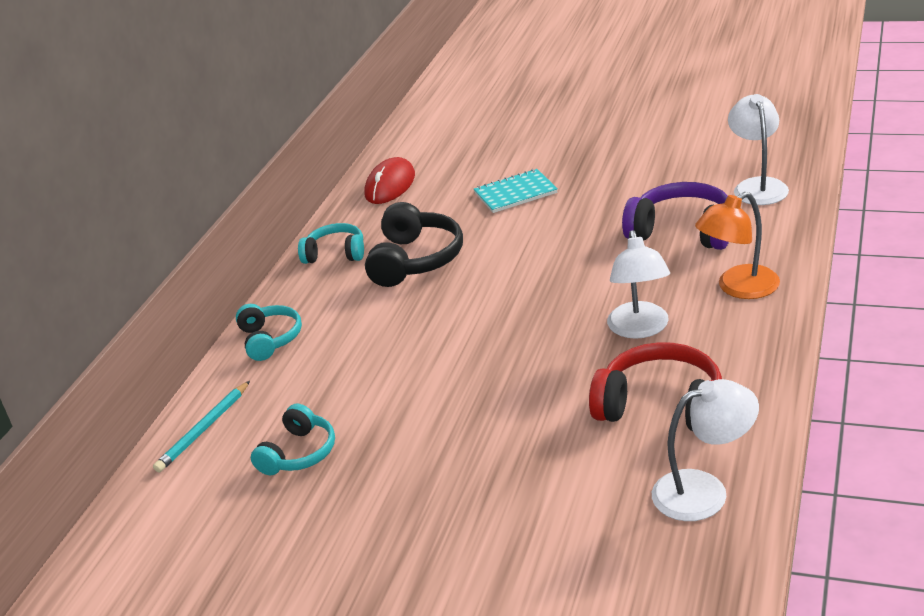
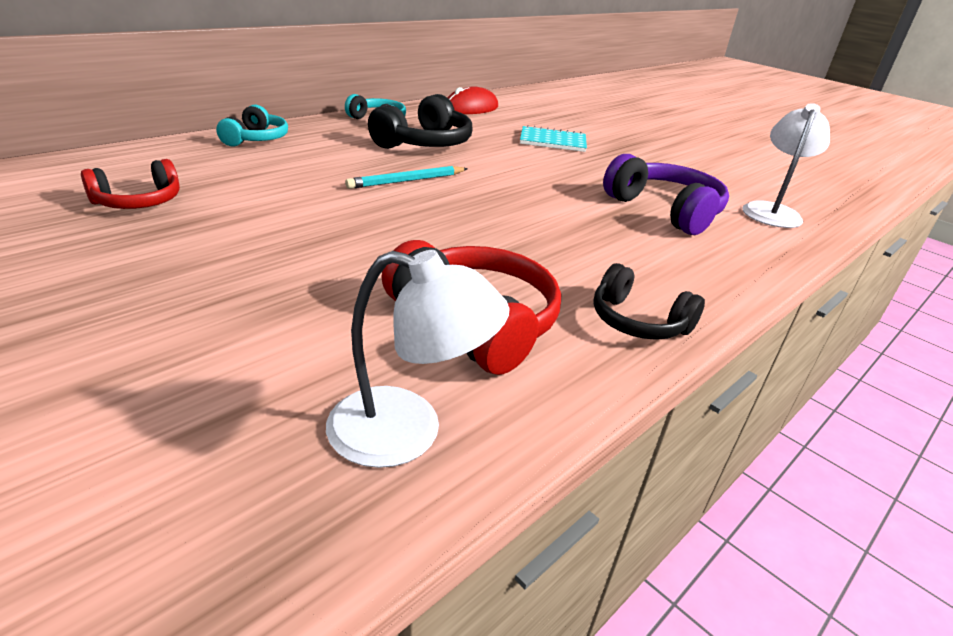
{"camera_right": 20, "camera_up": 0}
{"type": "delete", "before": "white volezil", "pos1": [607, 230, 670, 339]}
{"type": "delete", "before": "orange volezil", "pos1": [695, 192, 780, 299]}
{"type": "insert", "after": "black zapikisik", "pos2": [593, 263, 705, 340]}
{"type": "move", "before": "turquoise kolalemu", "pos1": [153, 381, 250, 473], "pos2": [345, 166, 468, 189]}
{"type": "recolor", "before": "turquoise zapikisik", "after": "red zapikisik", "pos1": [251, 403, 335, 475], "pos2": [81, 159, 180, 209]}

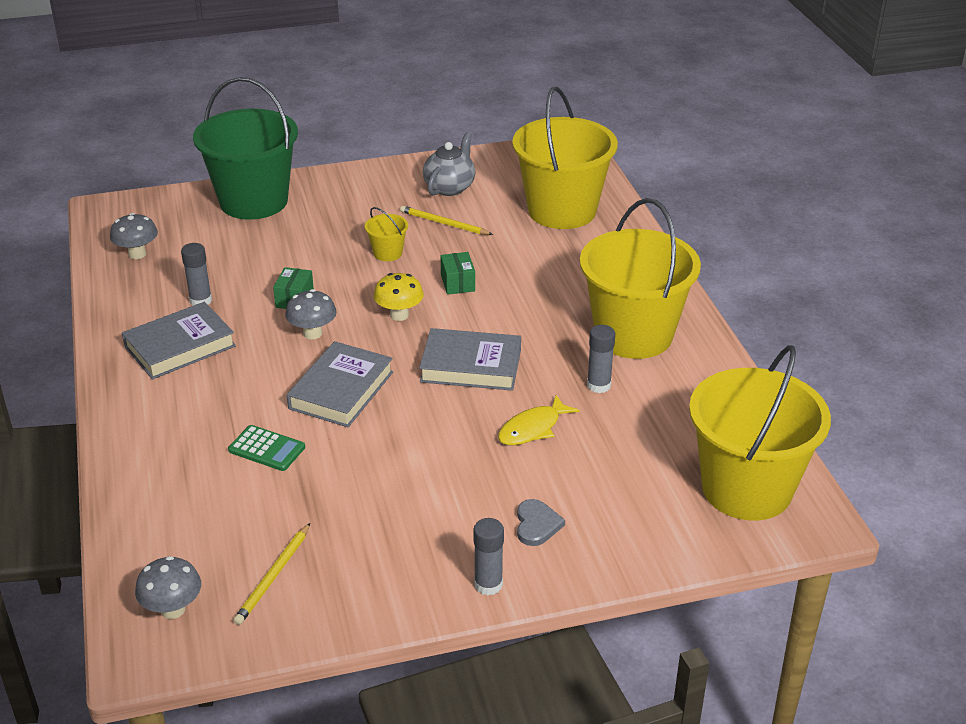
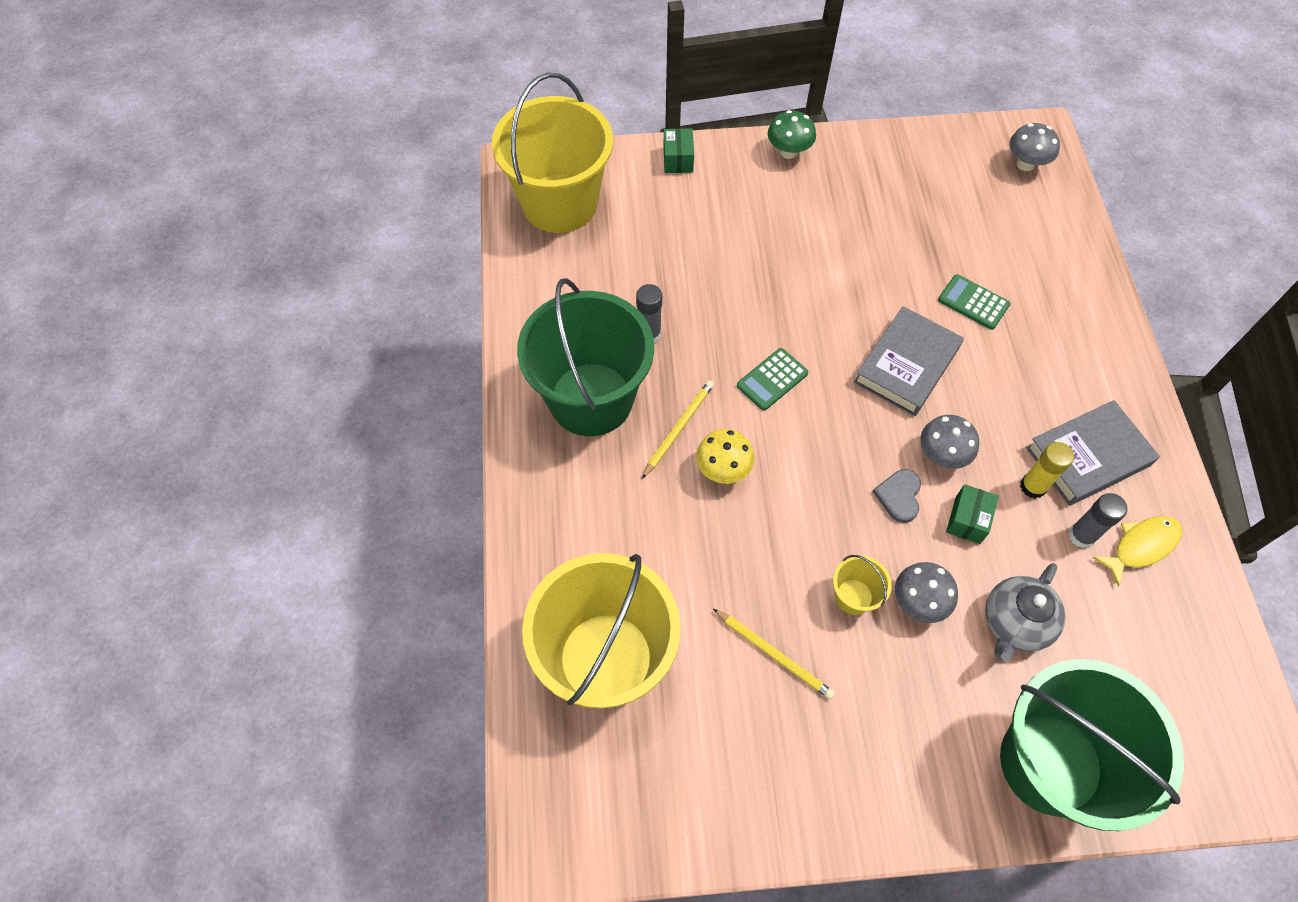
{"camera_right": -170, "camera_up": 25}
{"type": "insert", "after": "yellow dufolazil", "pos2": [1020, 442, 1074, 498]}
{"type": "move", "before": "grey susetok", "pos1": [110, 213, 158, 259], "pos2": [895, 562, 958, 623]}
{"type": "move", "before": "yellow kolalemu", "pos1": [233, 523, 310, 625], "pos2": [642, 380, 714, 478]}
{"type": "move", "before": "yellow susetok", "pos1": [374, 273, 424, 321], "pos2": [696, 429, 755, 484]}
{"type": "move", "before": "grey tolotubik", "pos1": [423, 132, 475, 196], "pos2": [985, 563, 1066, 661]}
{"type": "move", "before": "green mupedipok", "pos1": [440, 252, 475, 295], "pos2": [663, 128, 694, 173]}
{"type": "move", "before": "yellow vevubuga", "pos1": [498, 395, 579, 445], "pos2": [1092, 516, 1182, 587]}
{"type": "move", "before": "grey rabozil", "pos1": [517, 499, 565, 546], "pos2": [873, 469, 921, 523]}
{"type": "replace", "before": "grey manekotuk", "after": "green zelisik", "pos1": [419, 328, 521, 391], "pos2": [737, 348, 808, 411]}
{"type": "replace", "before": "grey dufolazil", "after": "green susetok", "pos1": [473, 518, 504, 595], "pos2": [768, 110, 816, 159]}
{"type": "recolor", "before": "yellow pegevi", "after": "green pegevi", "pos1": [580, 198, 701, 359], "pos2": [517, 278, 654, 436]}

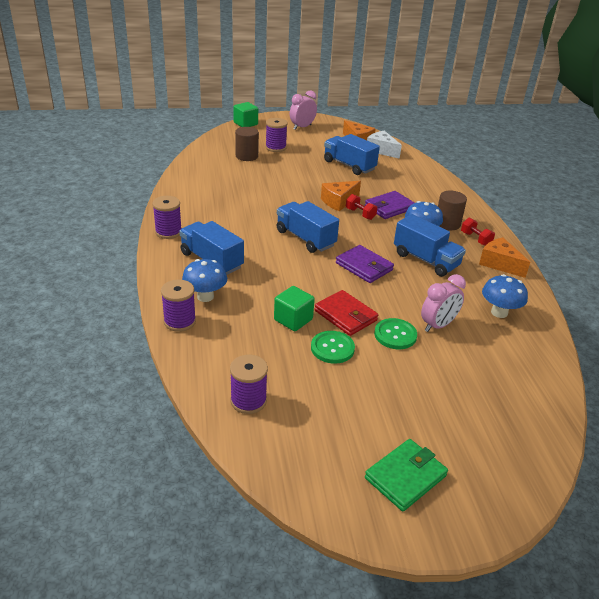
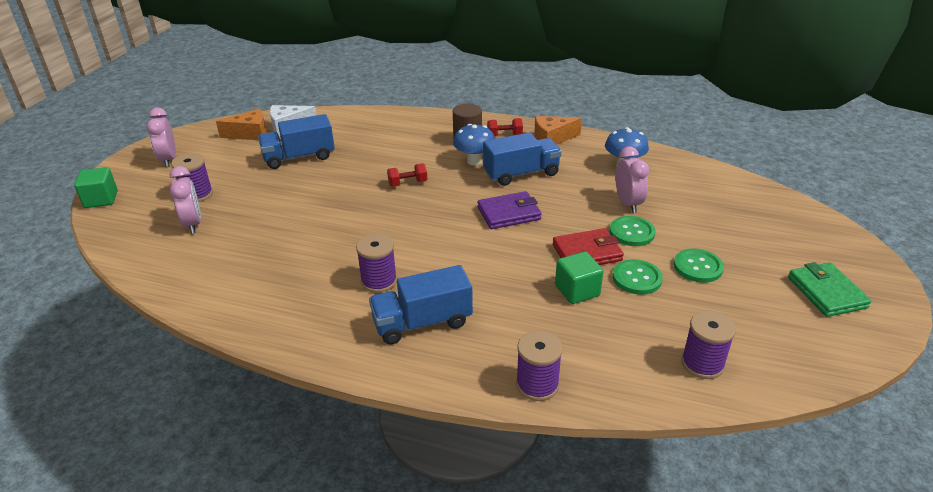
{"camera_right": -60, "camera_up": 0}
{"type": "delete", "before": "blue susetok", "pos1": [182, 259, 227, 302]}
{"type": "delete", "before": "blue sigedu", "pos1": [277, 201, 339, 253]}
{"type": "delete", "before": "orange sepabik", "pos1": [321, 181, 361, 211]}
{"type": "delete", "before": "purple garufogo", "pos1": [365, 191, 415, 219]}
{"type": "insert", "after": "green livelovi", "pos2": [674, 249, 724, 283]}
{"type": "move", "before": "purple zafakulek", "pos1": [152, 196, 182, 239], "pos2": [356, 234, 397, 293]}
{"type": "replace", "before": "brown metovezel", "after": "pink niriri", "pos1": [235, 127, 259, 161], "pos2": [170, 166, 201, 234]}

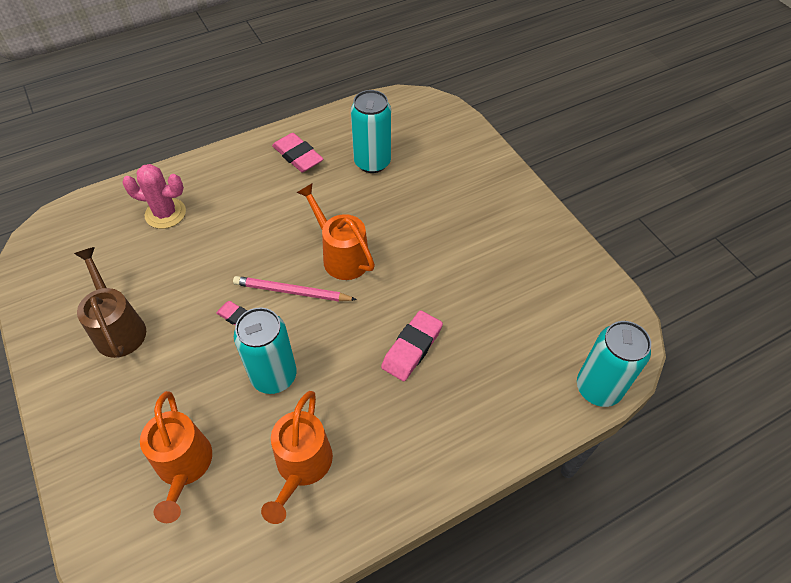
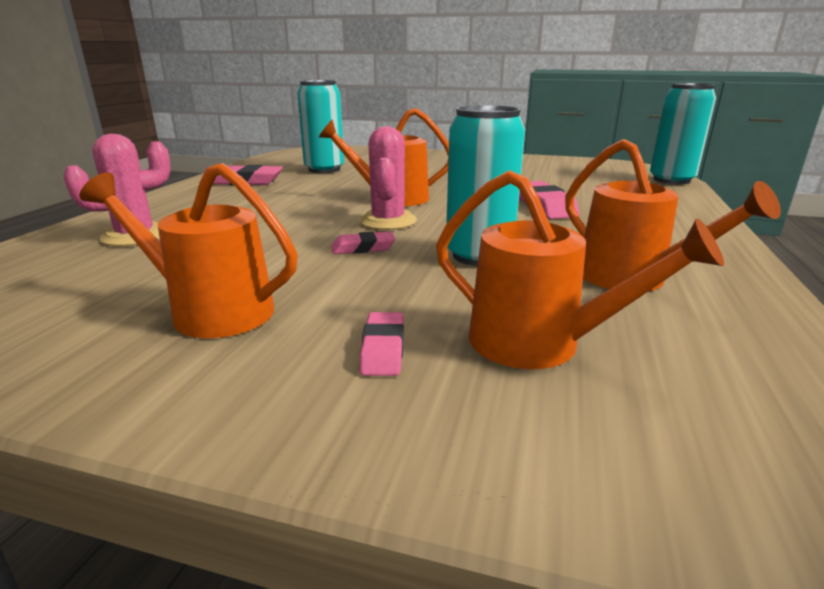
{"camera_right": -45, "camera_up": -30}
{"type": "insert", "after": "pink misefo", "pos2": [360, 312, 404, 376]}
{"type": "replace", "before": "pink kolalemu", "after": "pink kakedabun", "pos1": [233, 276, 357, 301], "pos2": [359, 126, 417, 230]}
{"type": "recolor", "before": "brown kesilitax", "after": "orange kesilitax", "pos1": [74, 247, 146, 358], "pos2": [79, 163, 298, 338]}

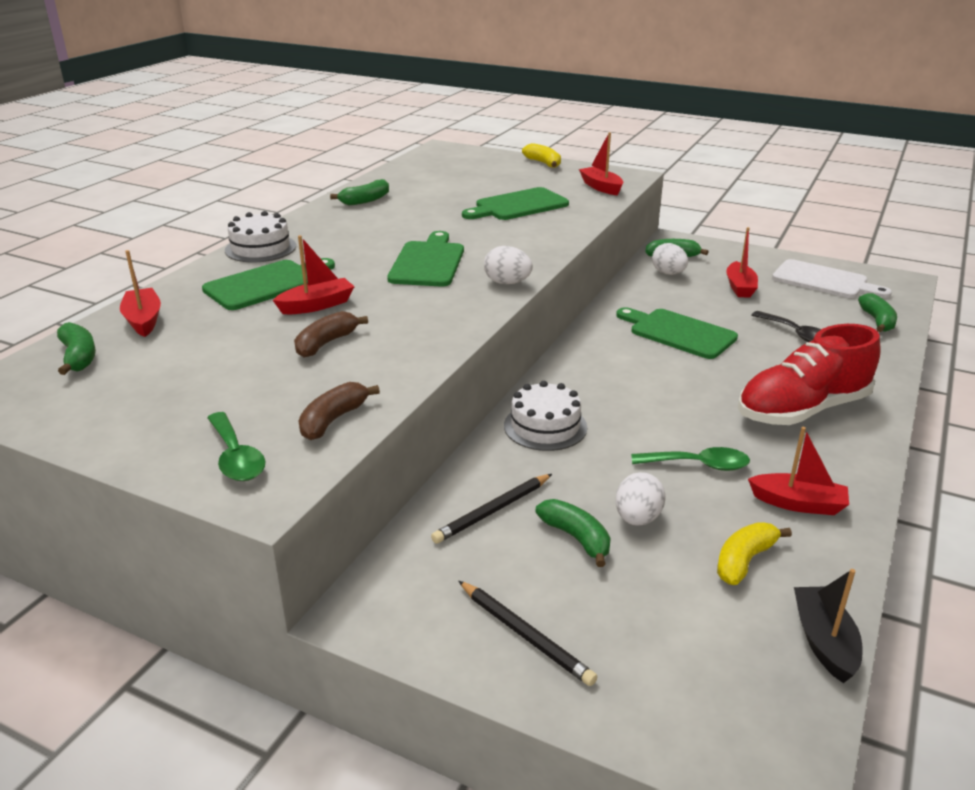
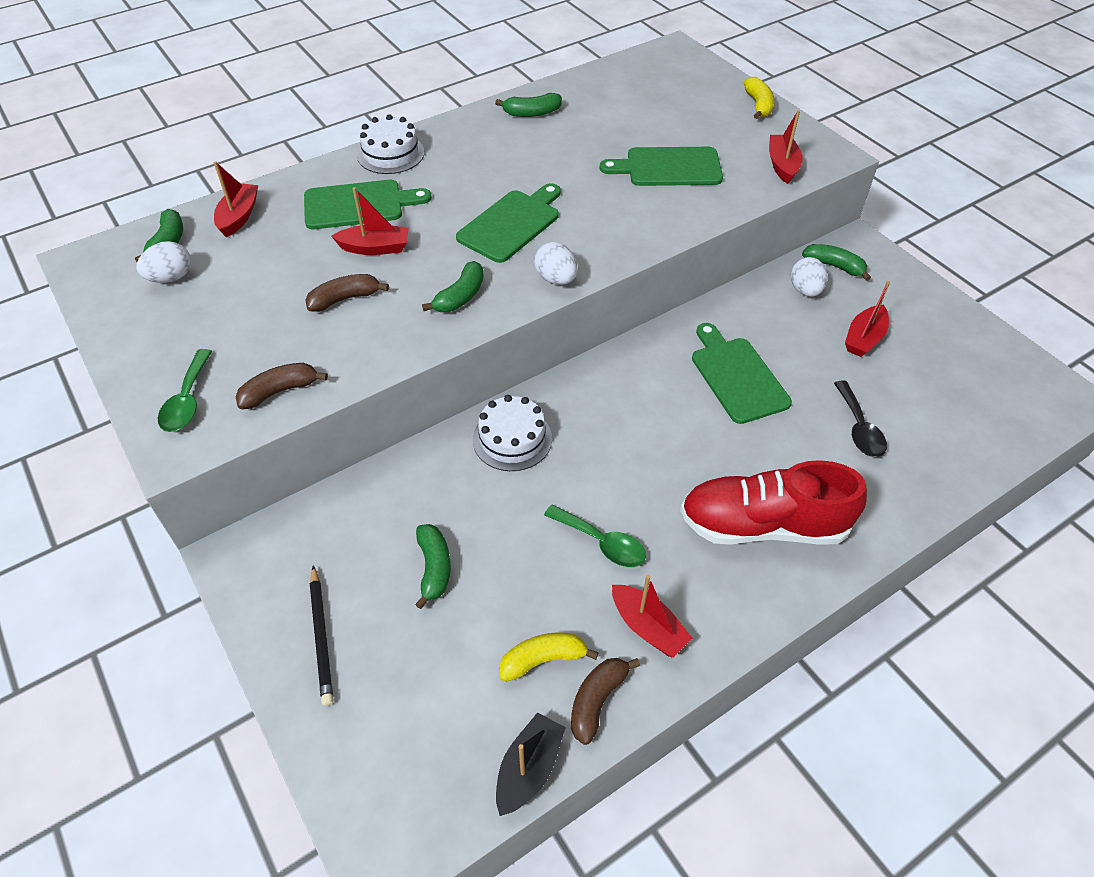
{"camera_right": 30, "camera_up": 20}
{"type": "delete", "before": "black kolalemu", "pos1": [431, 474, 552, 544]}
{"type": "delete", "before": "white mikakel", "pos1": [772, 259, 892, 298]}
{"type": "insert", "after": "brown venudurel", "pos2": [571, 658, 640, 745]}
{"type": "move", "before": "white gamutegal", "pos1": [616, 472, 666, 526], "pos2": [136, 241, 191, 283]}
{"type": "move", "before": "green venudurel", "pos1": [858, 293, 897, 332], "pos2": [422, 261, 484, 312]}

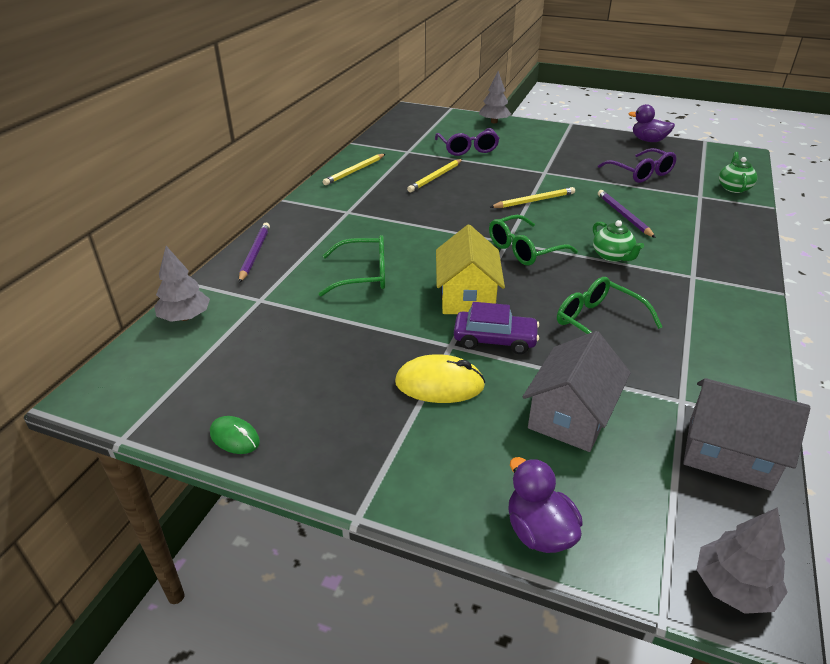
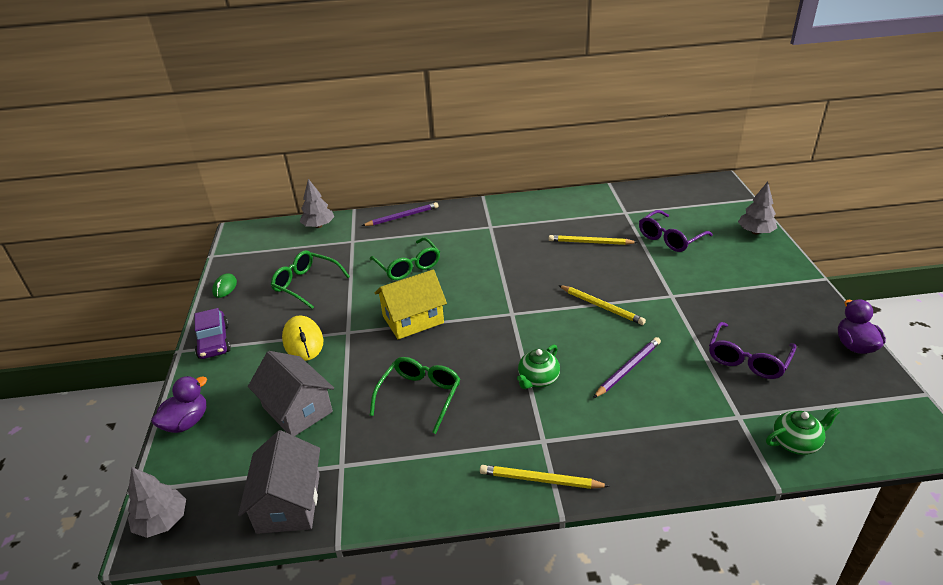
{"camera_right": 65, "camera_up": 0}
{"type": "move", "before": "yellow kolalemu", "pos1": [323, 154, 385, 185], "pos2": [480, 465, 610, 489]}
{"type": "move", "before": "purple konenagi", "pos1": [454, 302, 539, 354], "pos2": [195, 308, 231, 359]}
{"type": "move", "before": "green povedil", "pos1": [489, 215, 578, 266], "pos2": [271, 250, 350, 309]}
{"type": "rotate", "before": "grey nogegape", "pos1": [523, 331, 631, 452], "pos2": [248, 351, 334, 436], "turn": 45}

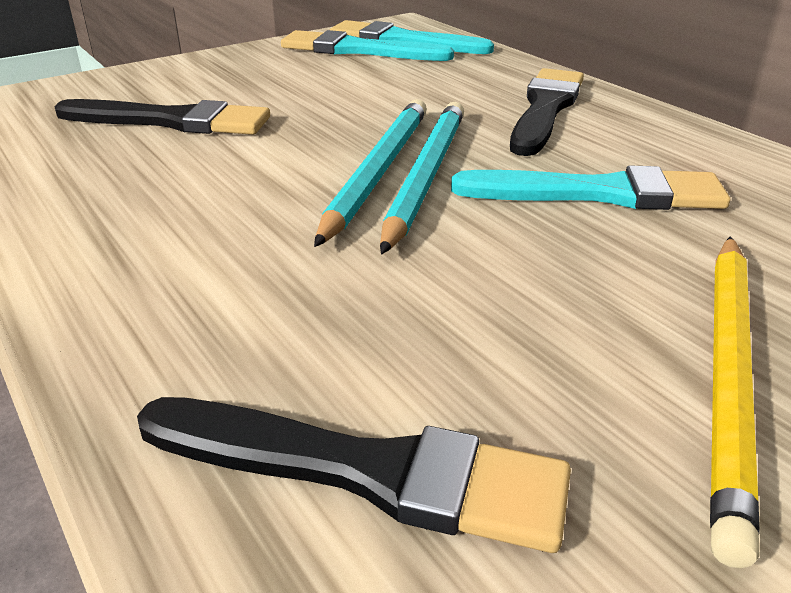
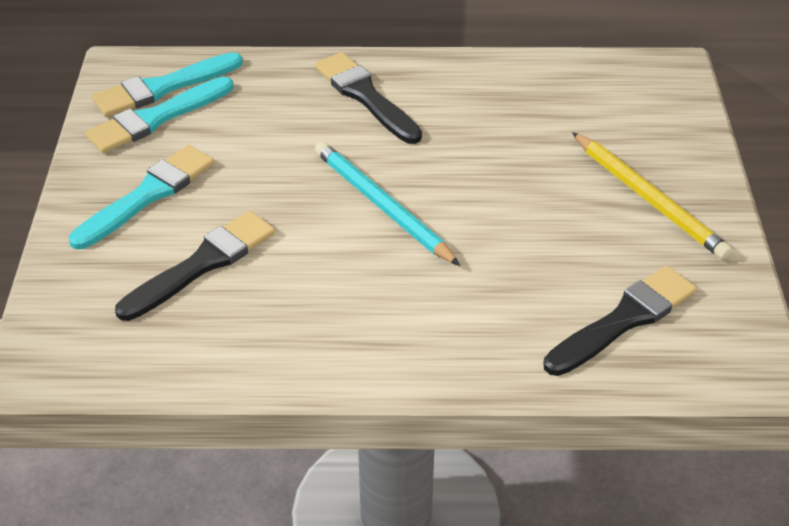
{"camera_right": -55, "camera_up": 10}
{"type": "delete", "before": "turquoise kolalemu", "pos1": [380, 102, 464, 254]}
{"type": "move", "before": "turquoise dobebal", "pos1": [451, 165, 730, 210], "pos2": [69, 145, 214, 249]}

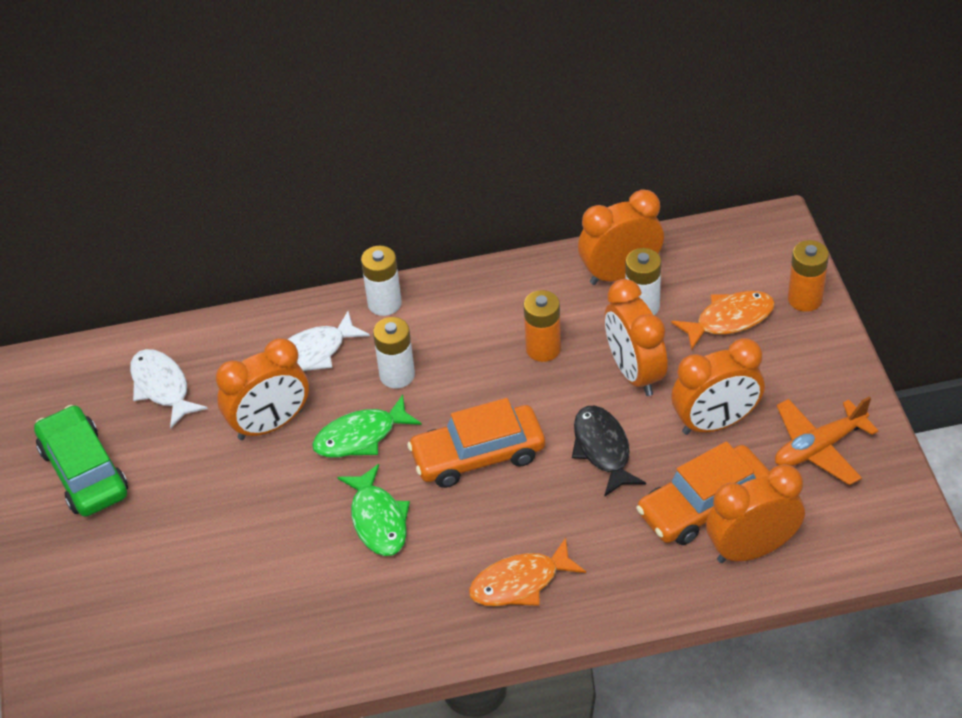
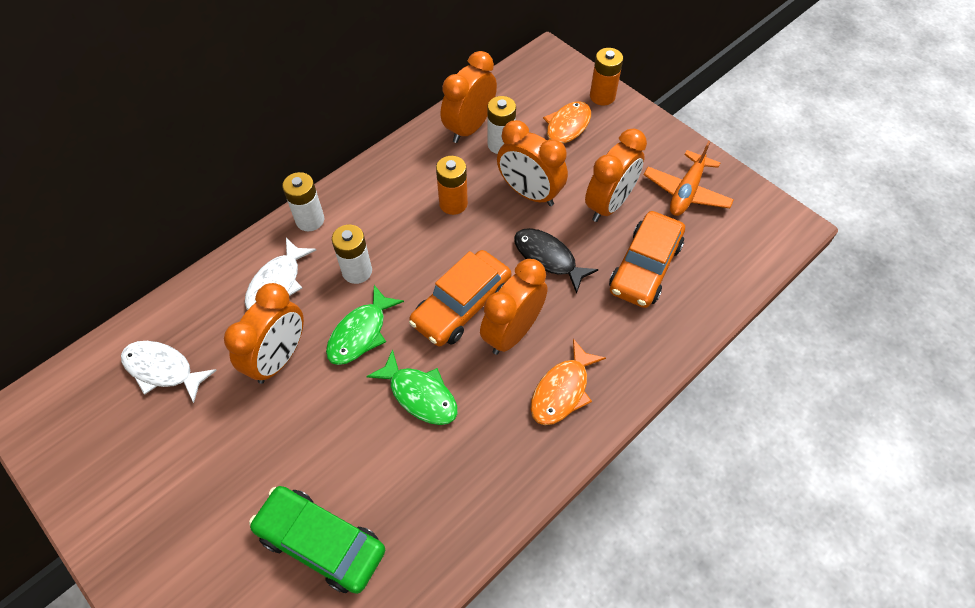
{"camera_right": -35, "camera_up": 10}
{"type": "move", "before": "green konenagi", "pos1": [34, 405, 128, 517], "pos2": [249, 486, 385, 594]}
{"type": "move", "before": "orange niriri", "pos1": [706, 464, 805, 563], "pos2": [480, 259, 548, 355]}

